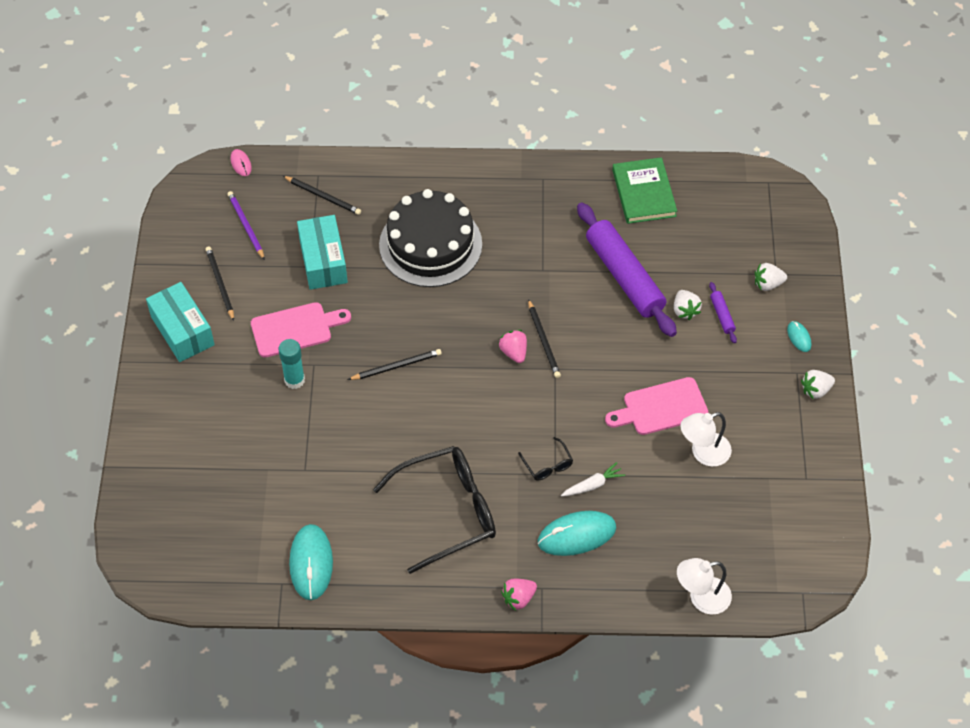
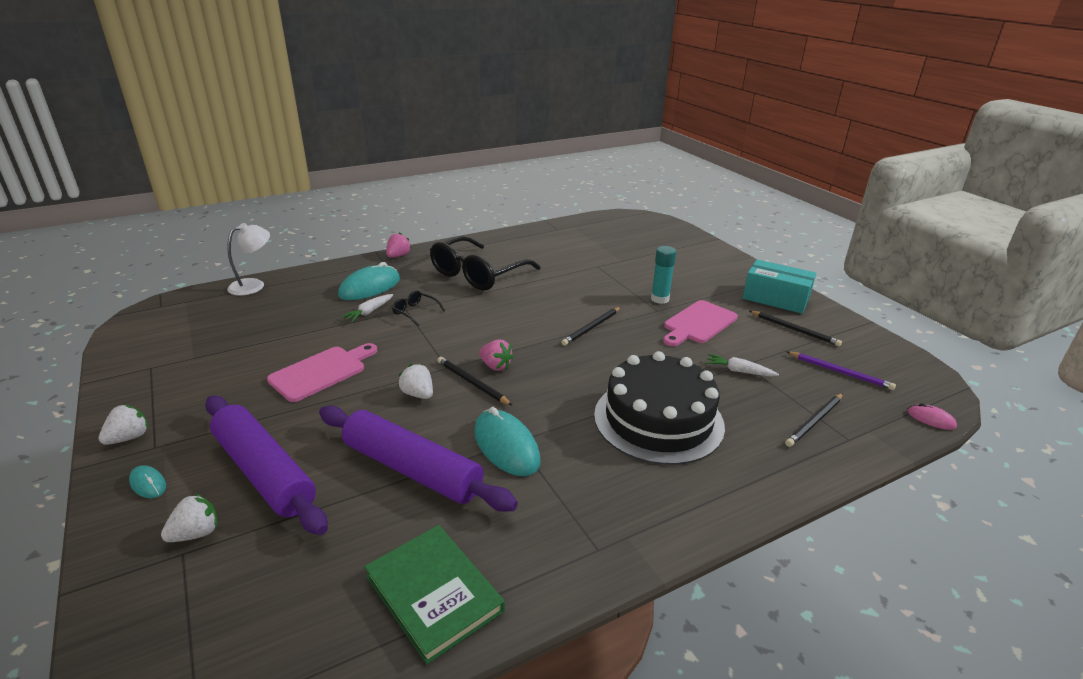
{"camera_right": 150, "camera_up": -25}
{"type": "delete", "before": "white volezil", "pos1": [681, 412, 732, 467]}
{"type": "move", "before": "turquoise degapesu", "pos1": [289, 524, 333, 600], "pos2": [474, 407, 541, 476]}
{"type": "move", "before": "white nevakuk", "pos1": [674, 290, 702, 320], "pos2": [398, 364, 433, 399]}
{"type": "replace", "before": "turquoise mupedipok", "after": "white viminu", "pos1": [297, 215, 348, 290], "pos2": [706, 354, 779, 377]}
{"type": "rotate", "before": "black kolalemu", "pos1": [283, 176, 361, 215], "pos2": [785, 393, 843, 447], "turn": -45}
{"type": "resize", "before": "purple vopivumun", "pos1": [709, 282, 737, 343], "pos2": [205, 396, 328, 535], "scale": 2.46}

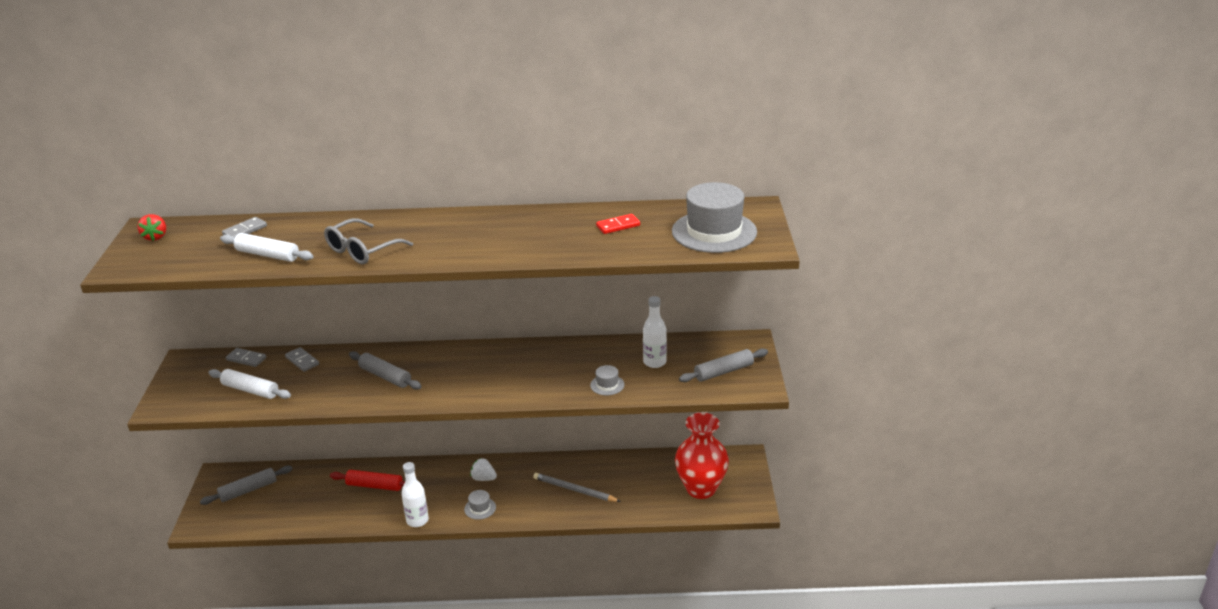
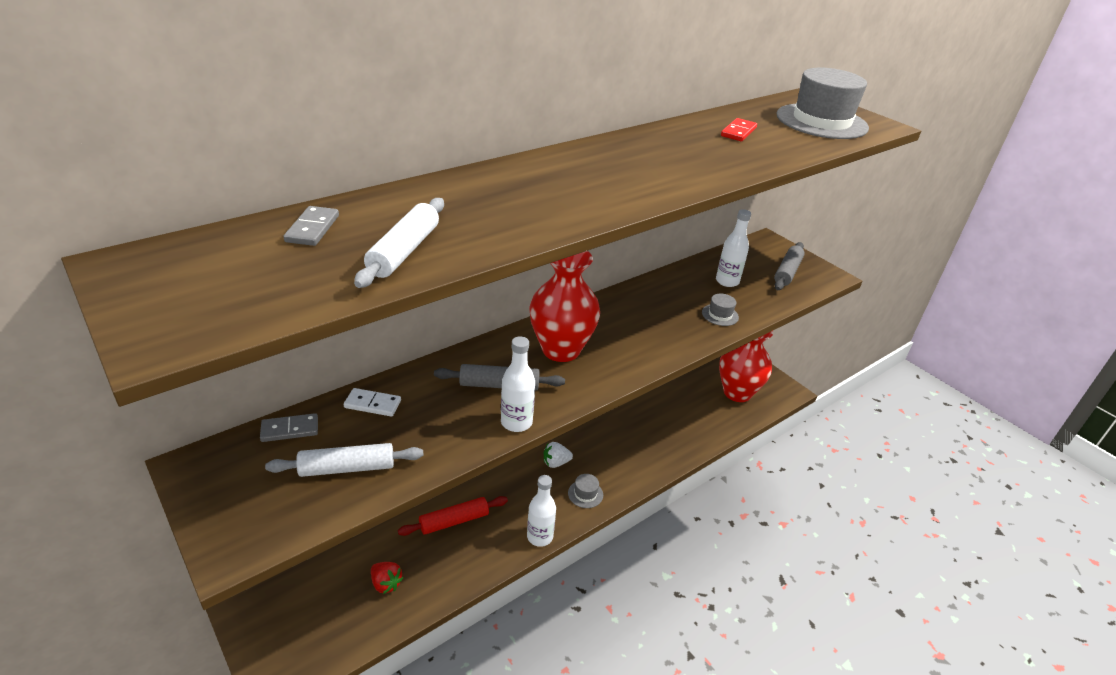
{"camera_right": -40, "camera_up": 5}
{"type": "delete", "before": "grey vopivumun", "pos1": [200, 466, 293, 505]}
{"type": "delete", "before": "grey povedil", "pos1": [324, 218, 413, 264]}
{"type": "delete", "before": "grey kolalemu", "pos1": [533, 473, 621, 502]}
{"type": "insert", "after": "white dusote", "pos2": [501, 336, 535, 432]}
{"type": "insert", "after": "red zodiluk", "pos2": [529, 251, 600, 362]}
{"type": "move", "before": "red nevakuk", "pos1": [137, 214, 166, 241], "pos2": [371, 562, 403, 594]}
{"type": "recolor", "before": "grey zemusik", "after": "white zemusik", "pos1": [285, 347, 319, 372], "pos2": [344, 388, 401, 417]}
{"type": "rotate", "before": "white vopivumun", "pos1": [220, 233, 313, 262], "pos2": [354, 198, 444, 288], "turn": -60}

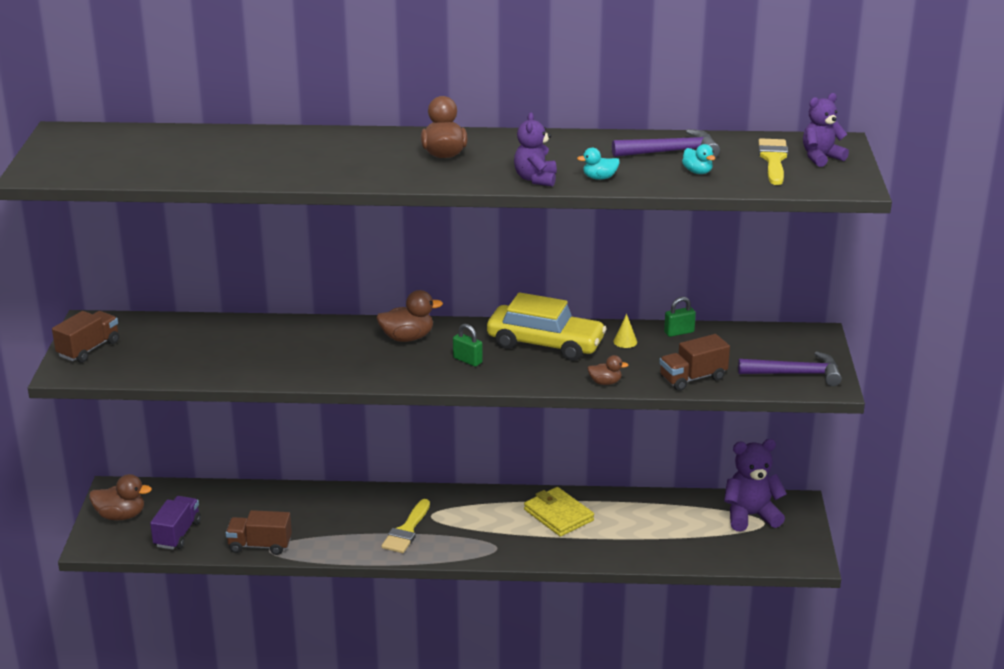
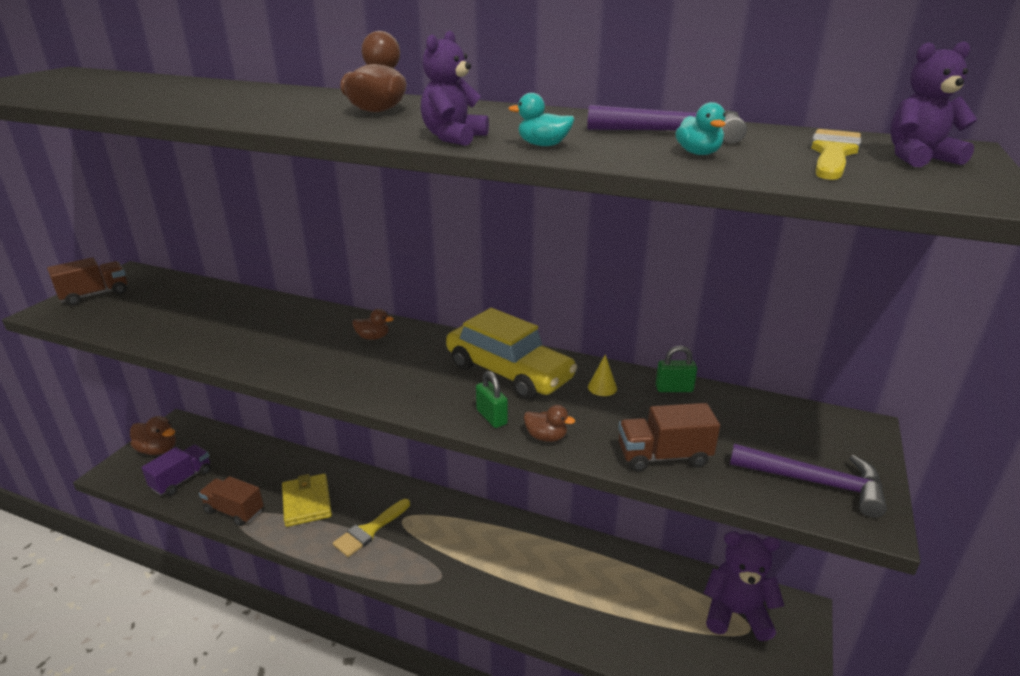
{"camera_right": 20, "camera_up": 0}
{"type": "move", "before": "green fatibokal", "pos1": [453, 324, 483, 367], "pos2": [476, 371, 508, 428]}
{"type": "move", "before": "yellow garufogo", "pos1": [524, 487, 594, 537], "pos2": [282, 474, 332, 527]}
{"type": "resize", "before": "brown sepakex", "pos1": [376, 290, 443, 342], "pos2": [353, 309, 394, 340], "scale": 0.58}

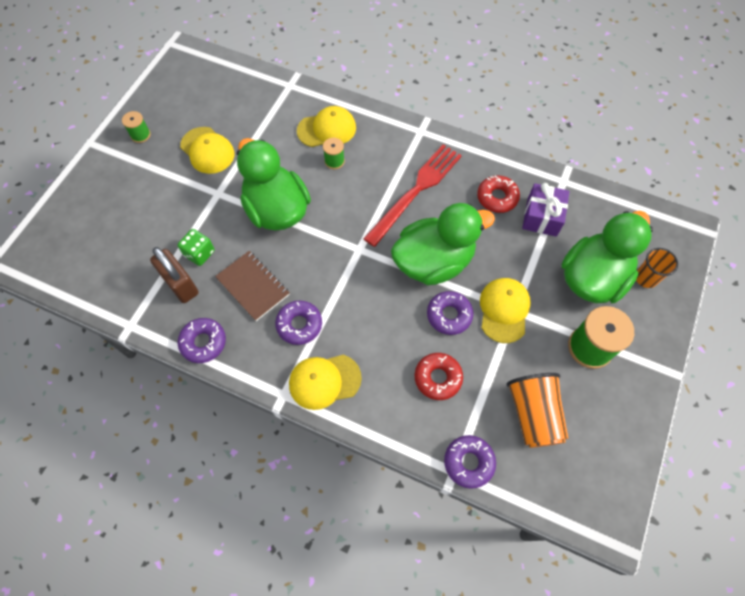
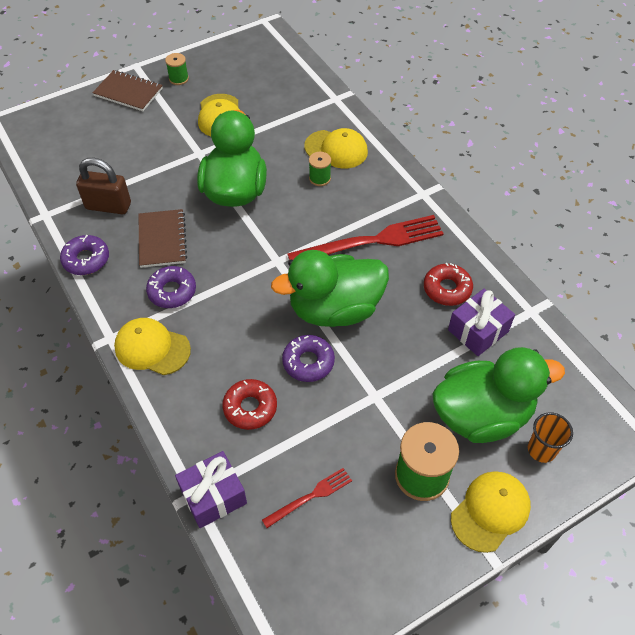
{"camera_right": 35, "camera_up": -10}
{"type": "delete", "before": "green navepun", "pos1": [178, 229, 215, 266]}
{"type": "insert", "after": "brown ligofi", "pos2": [93, 70, 163, 111]}
{"type": "move", "before": "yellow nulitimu", "pos1": [480, 278, 531, 343], "pos2": [451, 471, 531, 553]}
{"type": "replace", "before": "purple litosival", "after": "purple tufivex", "pos1": [444, 435, 496, 488], "pos2": [175, 451, 247, 528]}
{"type": "replace", "before": "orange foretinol", "after": "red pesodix", "pos1": [507, 373, 569, 448], "pos2": [262, 468, 352, 528]}
{"type": "rotate", "before": "brown fatibokal", "pos1": [150, 247, 199, 303], "pos2": [76, 158, 131, 214], "turn": -75}
{"type": "rotate", "before": "green sepakex", "pos1": [391, 203, 495, 285], "pos2": [271, 250, 389, 327], "turn": 150}

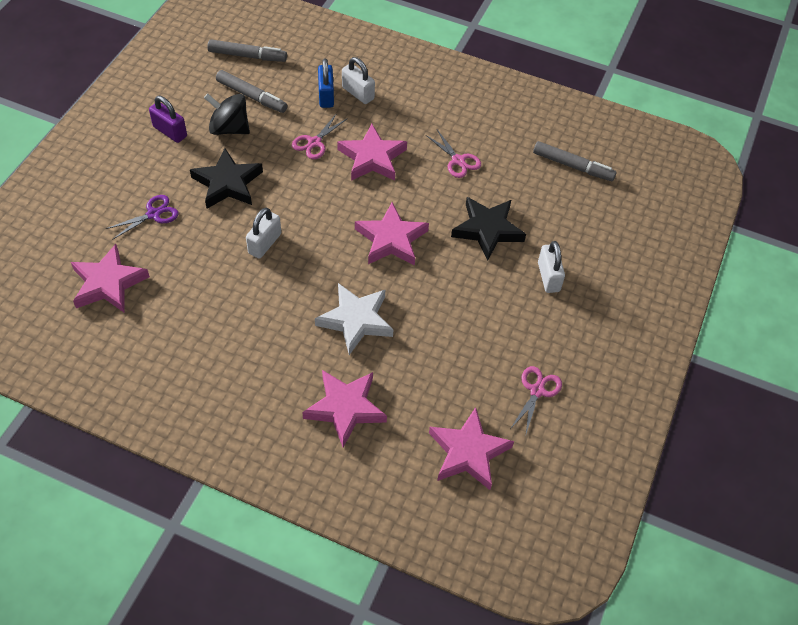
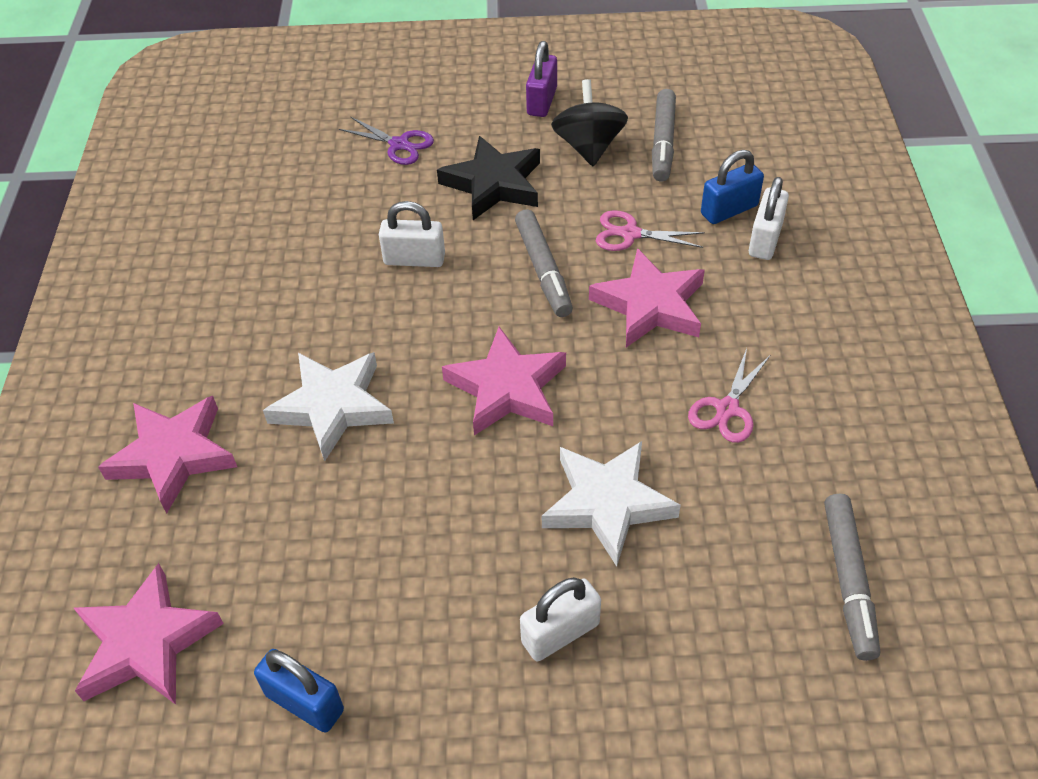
{"camera_right": 70, "camera_up": -5}
{"type": "delete", "before": "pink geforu", "pos1": [71, 244, 150, 312]}
{"type": "move", "before": "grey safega", "pos1": [207, 40, 287, 62], "pos2": [515, 209, 573, 317]}
{"type": "replace", "before": "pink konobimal", "after": "blue fatibokal", "pos1": [510, 366, 562, 437], "pos2": [254, 649, 344, 733]}
{"type": "recolor", "before": "black geforu", "after": "white geforu", "pos1": [451, 197, 526, 261], "pos2": [542, 441, 681, 566]}

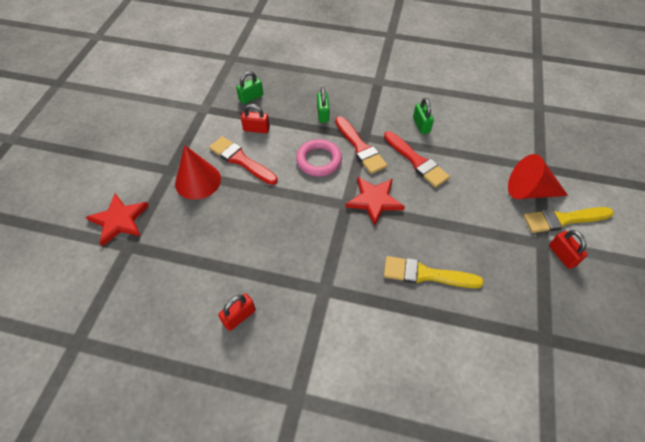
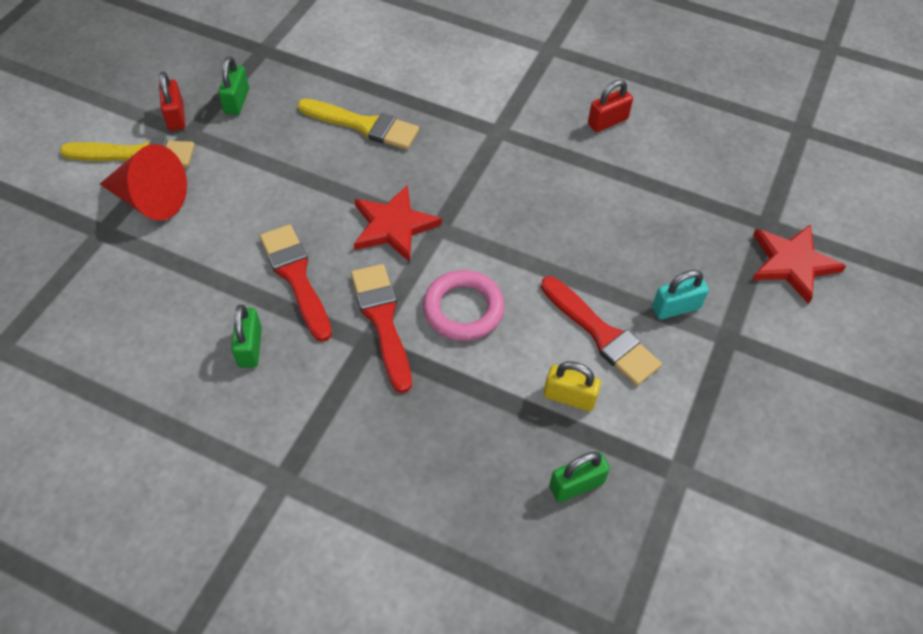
{"camera_right": -170, "camera_up": 0}
{"type": "move", "before": "green fatibokal", "pos1": [317, 87, 329, 123], "pos2": [218, 56, 249, 115]}
{"type": "replace", "before": "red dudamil", "after": "turquoise fatibokal", "pos1": [175, 145, 221, 200], "pos2": [652, 270, 709, 319]}
{"type": "recolor", "before": "red fatibokal", "after": "yellow fatibokal", "pos1": [241, 104, 270, 133], "pos2": [544, 361, 601, 411]}

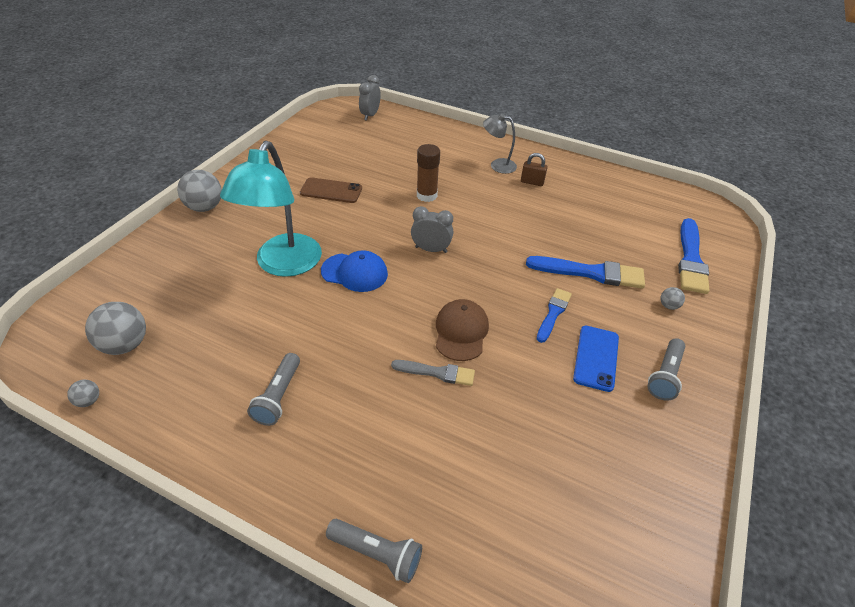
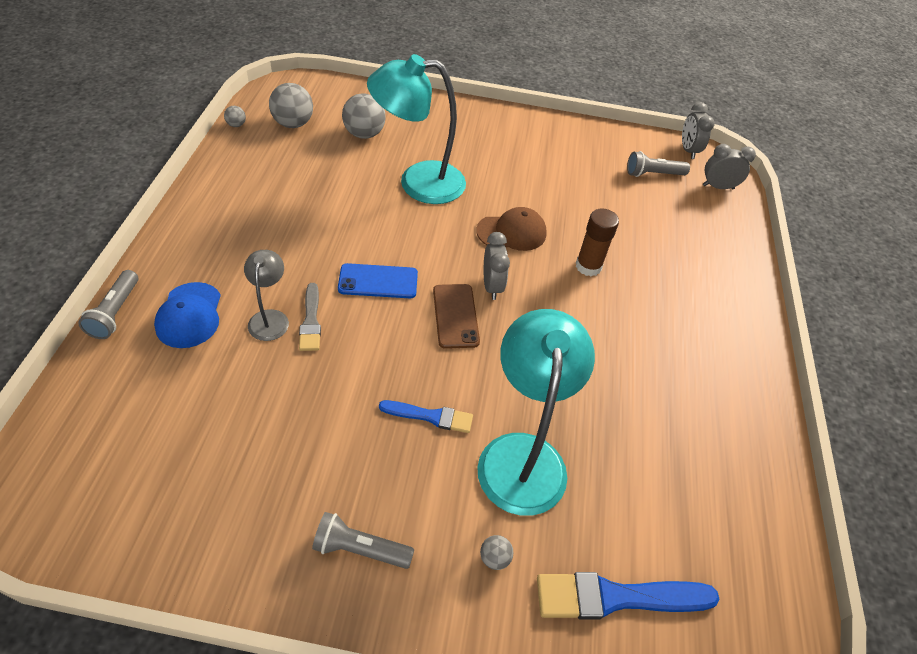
{"camera_right": 70, "camera_up": 5}
{"type": "delete", "before": "brown fatibokal", "pos1": [521, 153, 548, 186]}
{"type": "insert", "after": "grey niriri", "pos2": [682, 102, 715, 159]}
{"type": "move", "before": "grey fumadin", "pos1": [177, 170, 222, 212], "pos2": [342, 93, 386, 139]}
{"type": "move", "before": "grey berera", "pos1": [247, 353, 300, 426], "pos2": [627, 151, 690, 177]}
{"type": "move", "before": "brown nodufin", "pos1": [300, 177, 362, 203], "pos2": [433, 284, 480, 349]}
{"type": "move", "before": "blue nulitimu", "pos1": [321, 250, 388, 292], "pos2": [154, 282, 221, 348]}
{"type": "move", "before": "brown nulitimu", "pos1": [436, 299, 489, 361], "pos2": [476, 207, 547, 251]}
{"type": "move", "before": "grey volezil", "pos1": [483, 114, 517, 174], "pos2": [244, 250, 289, 341]}
{"type": "move", "before": "blue nodufin", "pos1": [573, 326, 619, 392], "pos2": [338, 263, 418, 298]}
{"type": "replace", "before": "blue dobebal", "after": "turquoise volezil", "pos1": [526, 256, 645, 289], "pos2": [477, 309, 595, 516]}

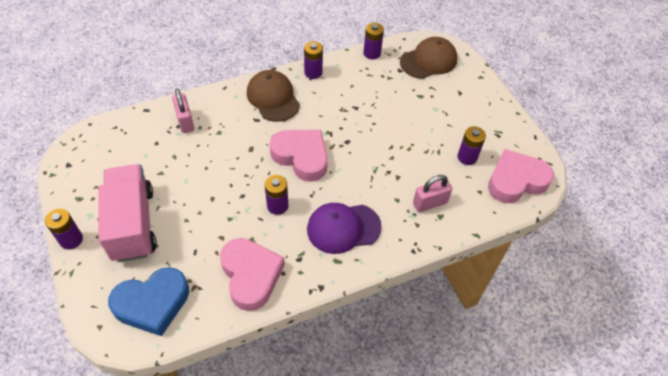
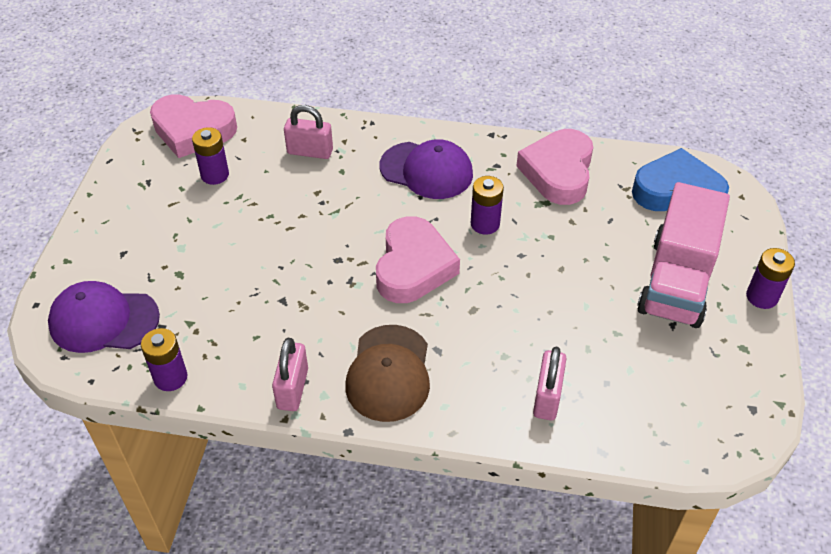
{"camera_right": -145, "camera_up": -5}
{"type": "replace", "before": "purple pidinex", "after": "pink fatibokal", "pos1": [304, 41, 323, 79], "pos2": [272, 338, 308, 411]}
{"type": "recolor", "before": "brown nulitimu", "after": "purple nulitimu", "pos1": [400, 37, 457, 79], "pos2": [48, 281, 160, 353]}
{"type": "rotate", "before": "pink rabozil", "pos1": [269, 130, 328, 182], "pos2": [376, 216, 460, 303], "turn": -150}

